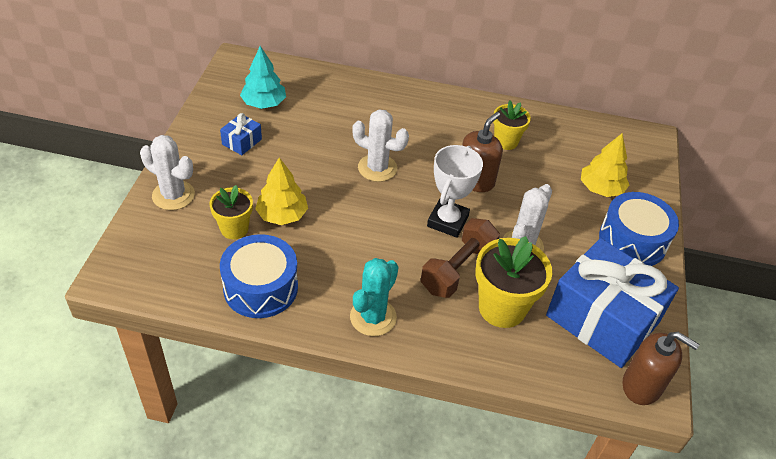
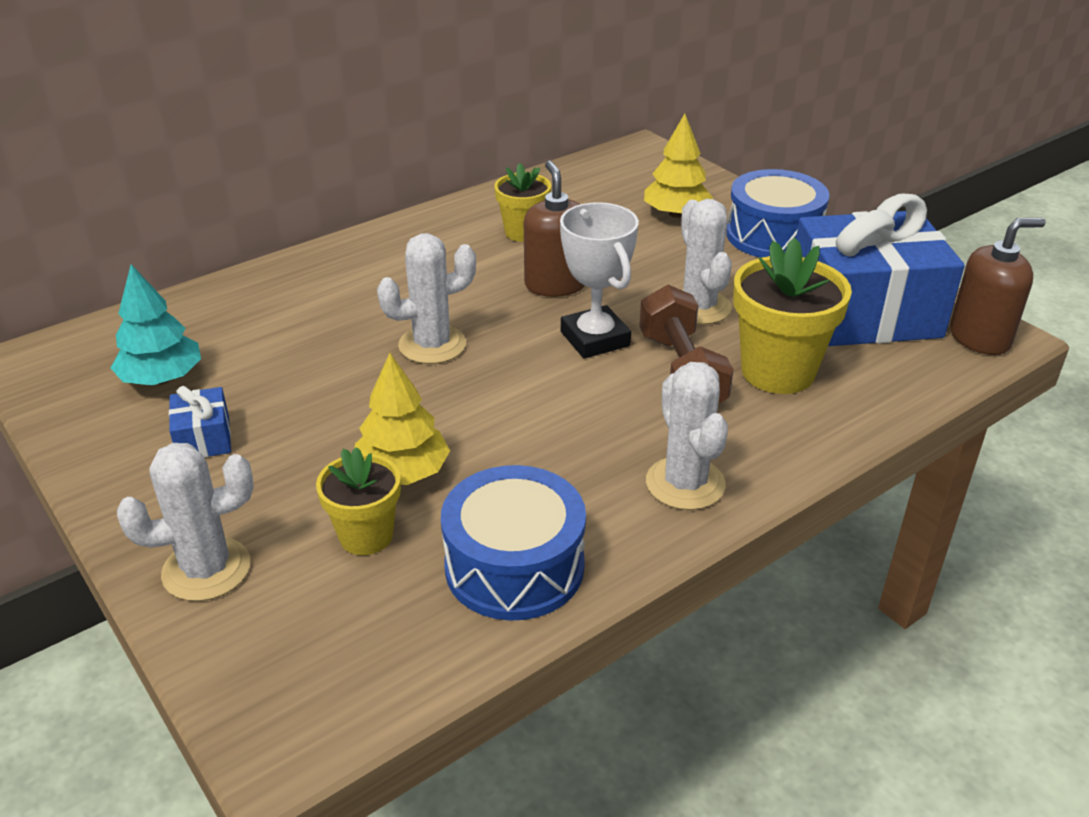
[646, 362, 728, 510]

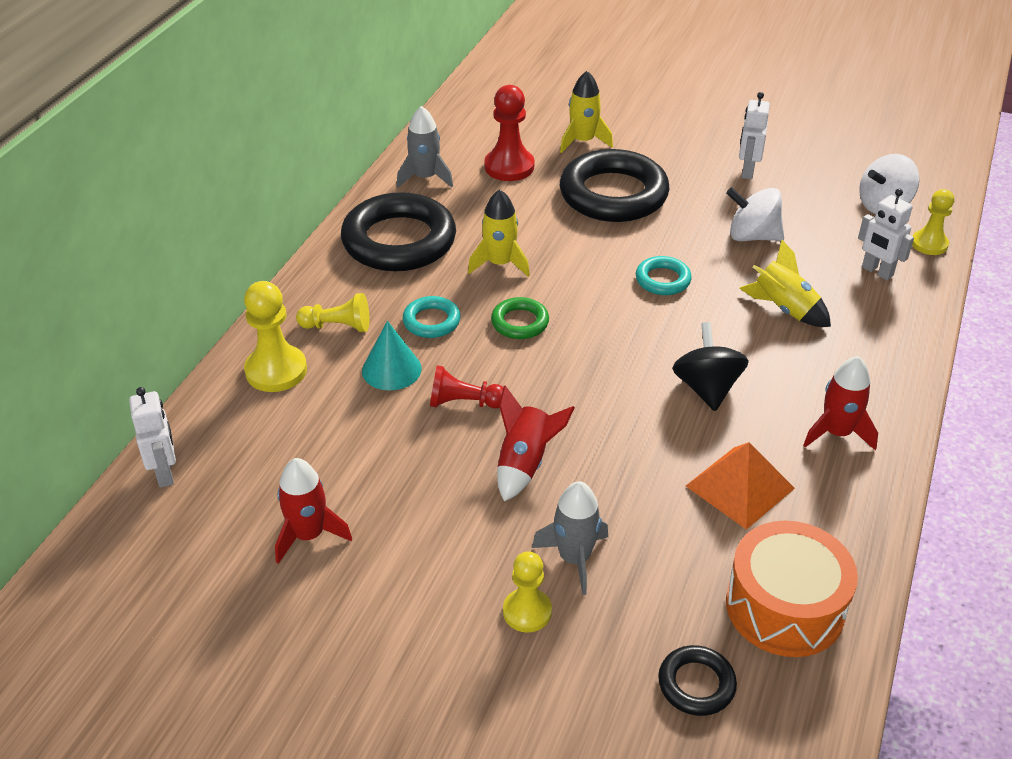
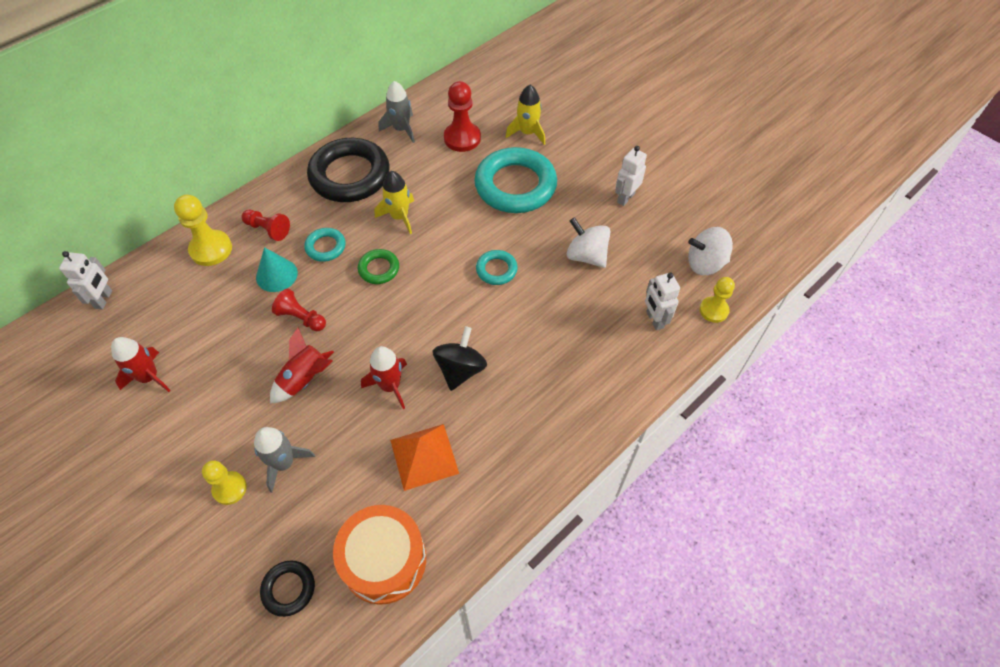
[242, 210, 290, 241]
[474, 147, 557, 213]
[739, 240, 831, 327] (first image)
[361, 346, 407, 409]

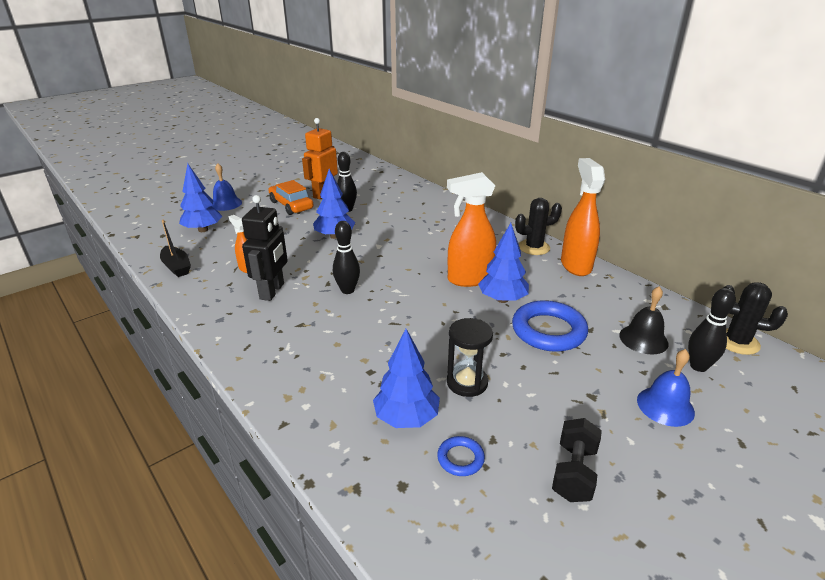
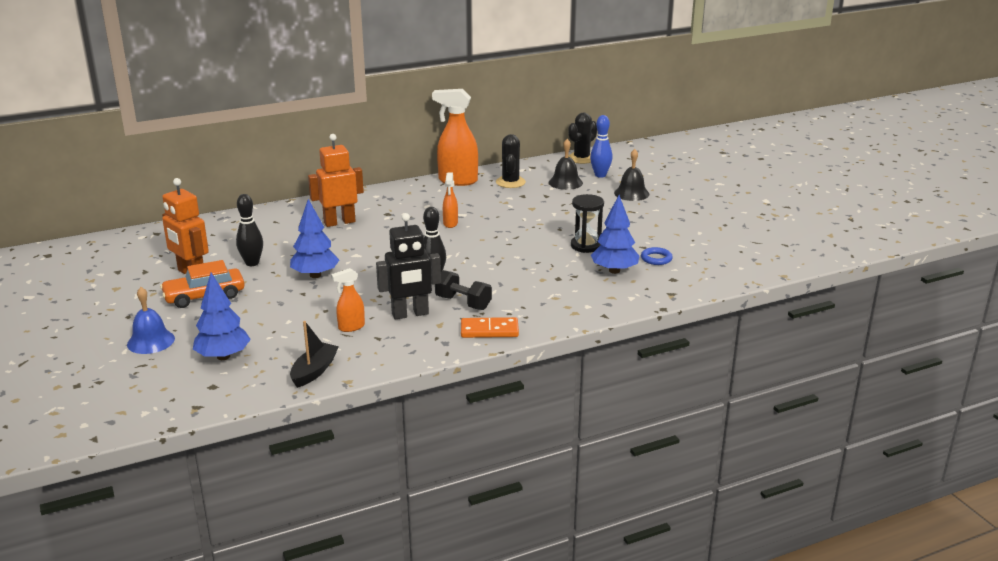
[290, 321, 339, 388]
[376, 213, 441, 320]
[443, 172, 458, 228]
[478, 223, 529, 303] (first image)
[512, 300, 588, 352] (first image)
[496, 134, 526, 188]
[435, 270, 492, 310]
[614, 149, 649, 201]
[590, 115, 613, 178]
[308, 134, 364, 227]
[461, 317, 519, 338]

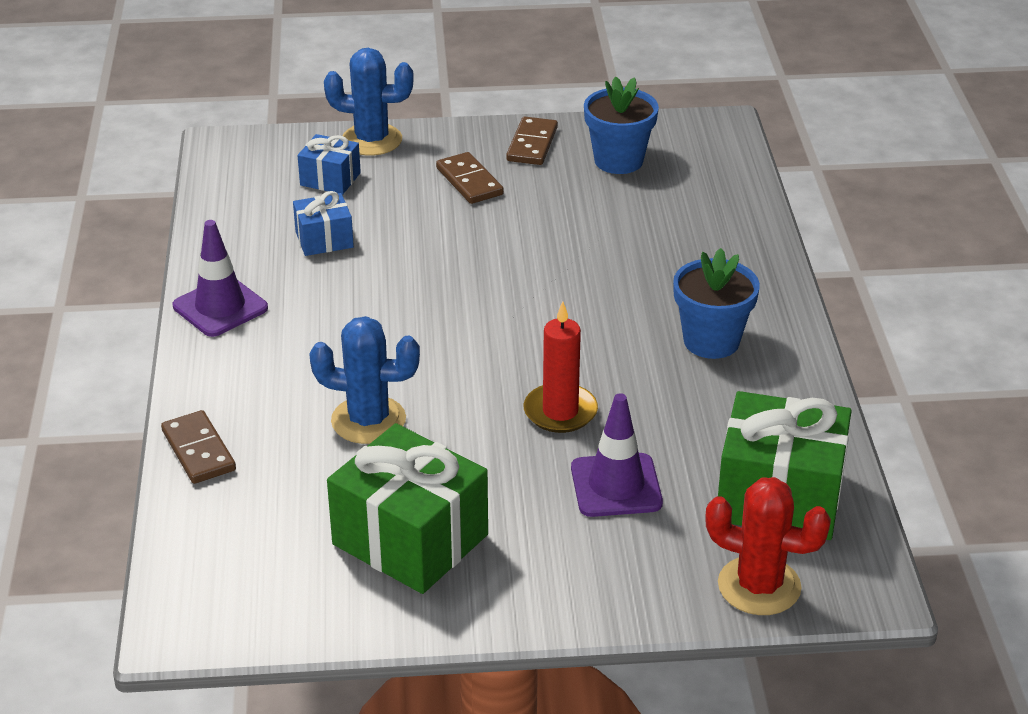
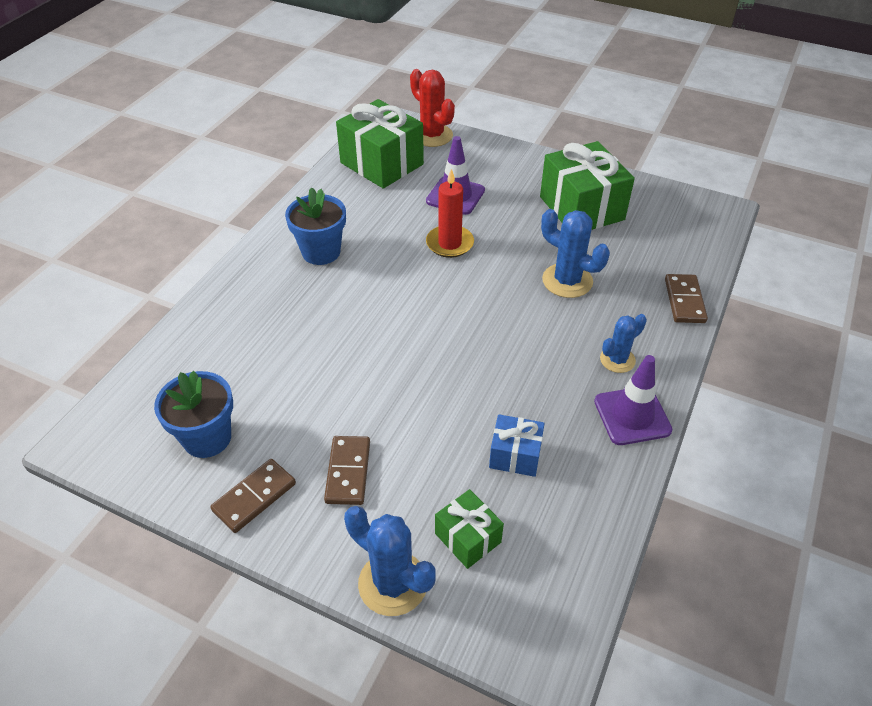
[435, 489, 504, 569]
[600, 314, 647, 373]

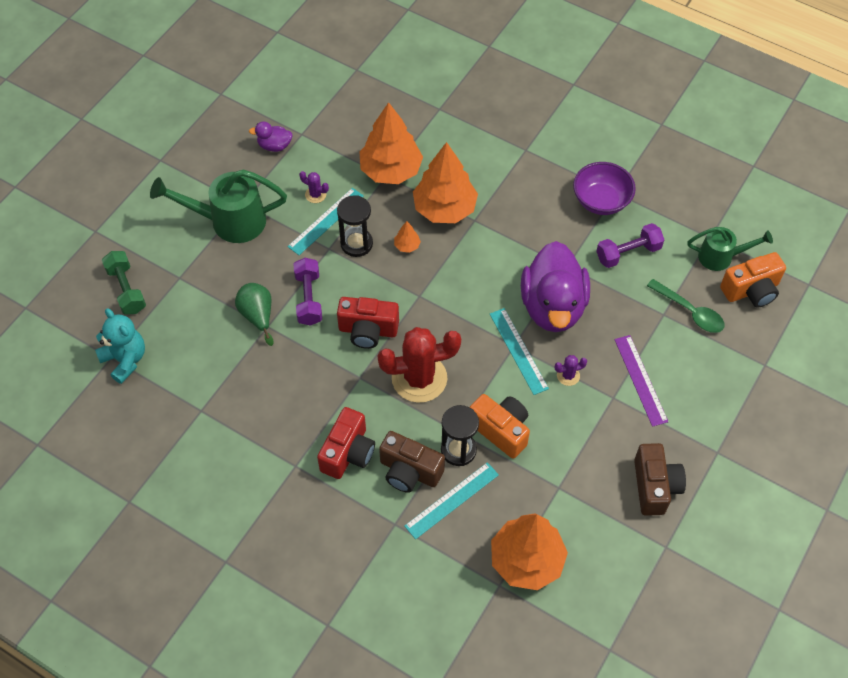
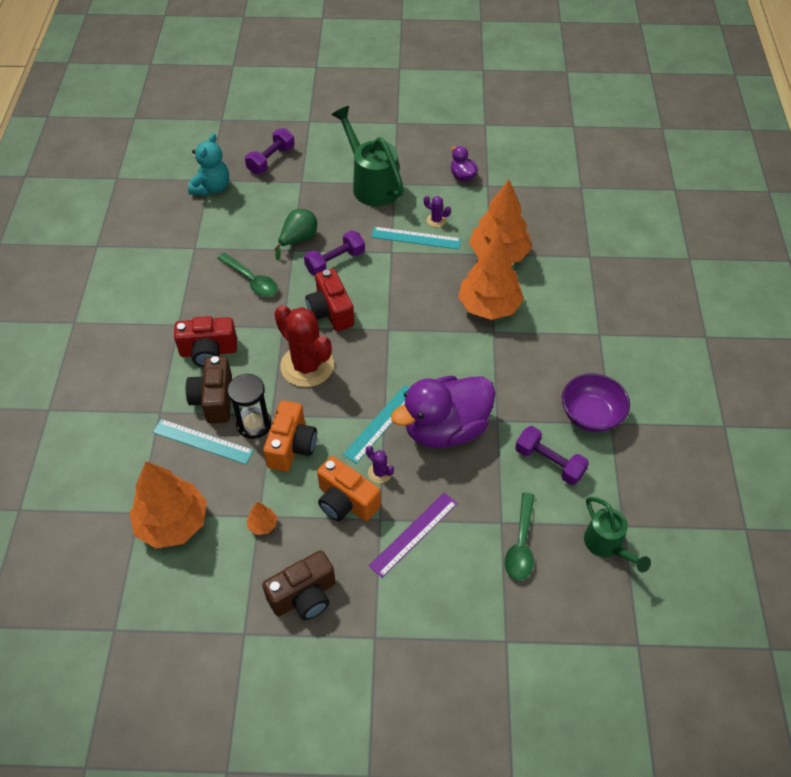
[245, 128, 295, 174]
[424, 196, 451, 227]
[337, 195, 373, 257] (first image)
[246, 502, 277, 535]
[317, 456, 381, 521]
[217, 253, 278, 297]

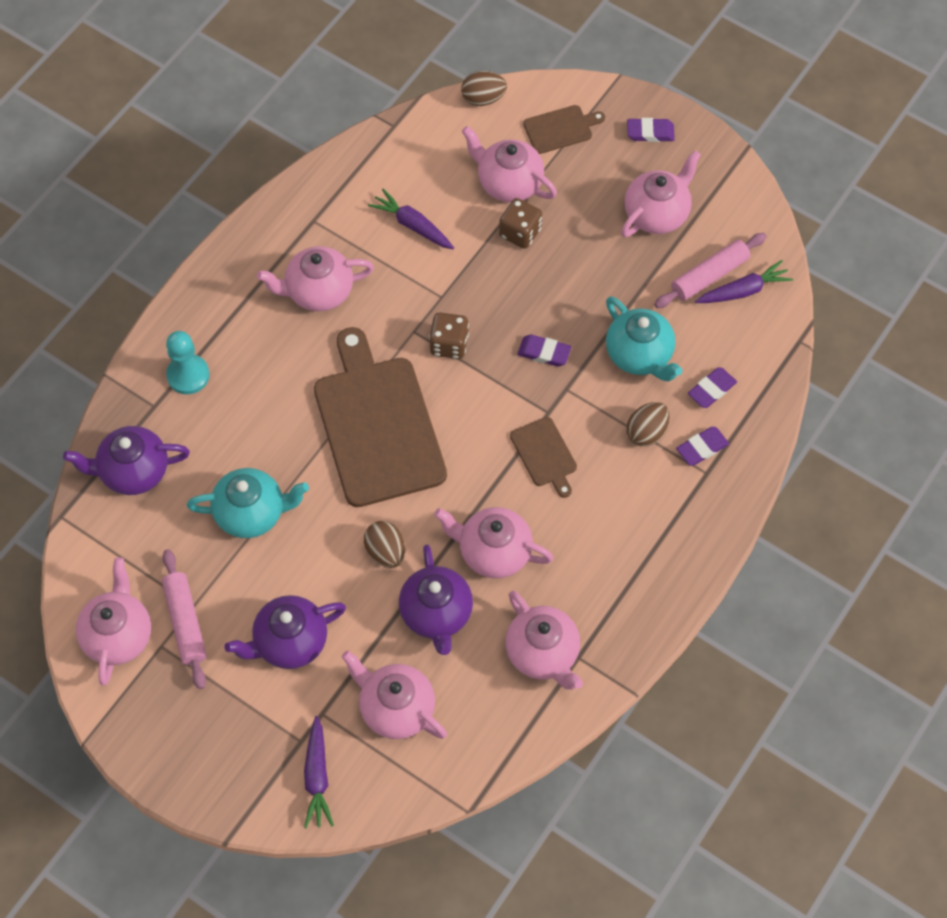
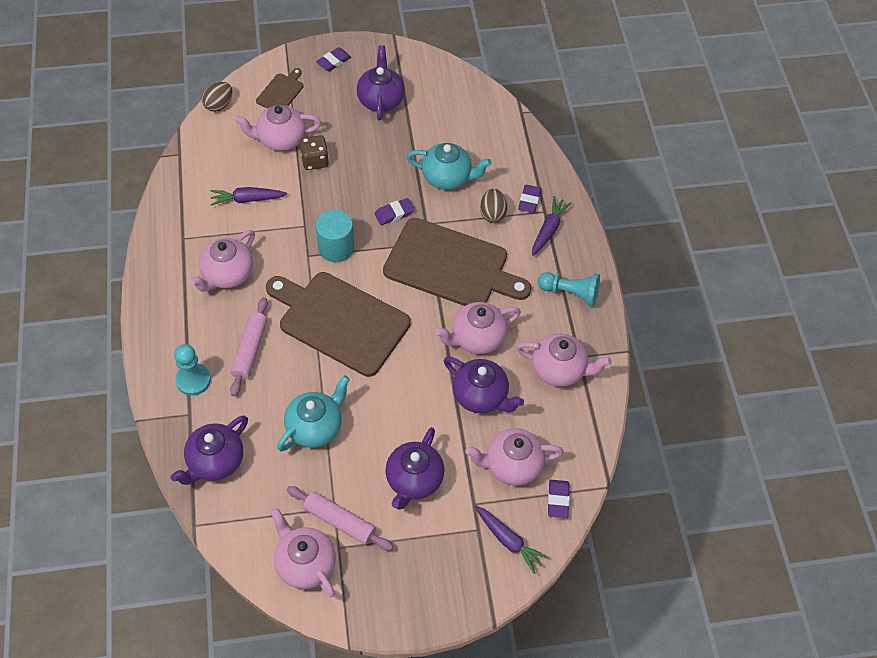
[364, 521, 405, 568] (first image)
[316, 210, 354, 262]
[383, 218, 532, 306]
[357, 45, 405, 120]
[230, 297, 268, 396]
[548, 480, 570, 518]
[532, 196, 572, 256]
[538, 272, 600, 307]

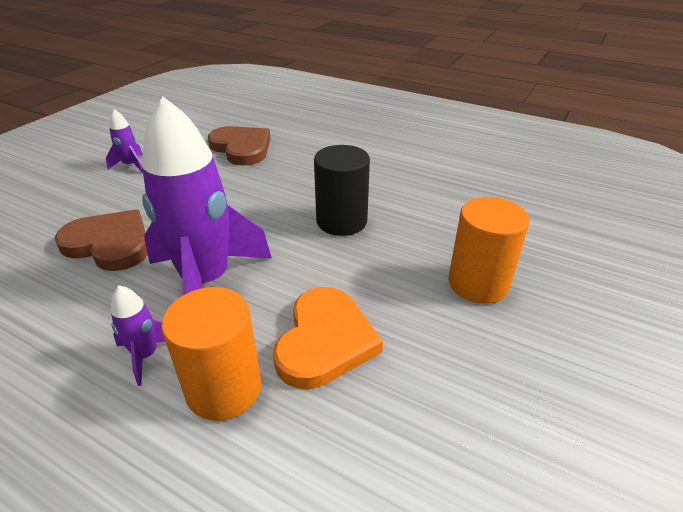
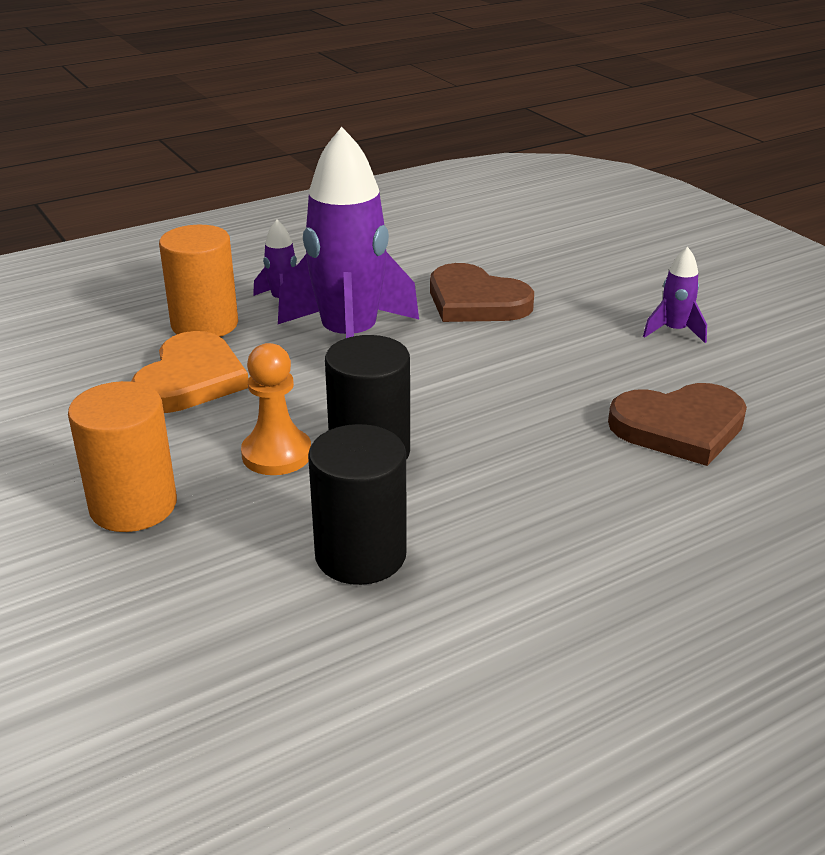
[430, 263, 534, 322]
[131, 331, 248, 413]
[241, 343, 311, 475]
[308, 424, 407, 585]

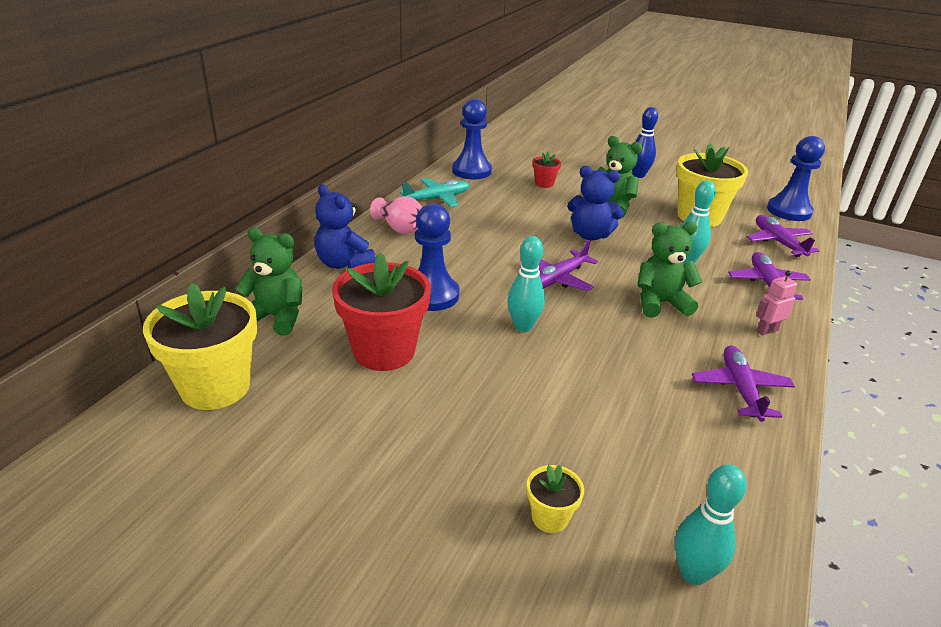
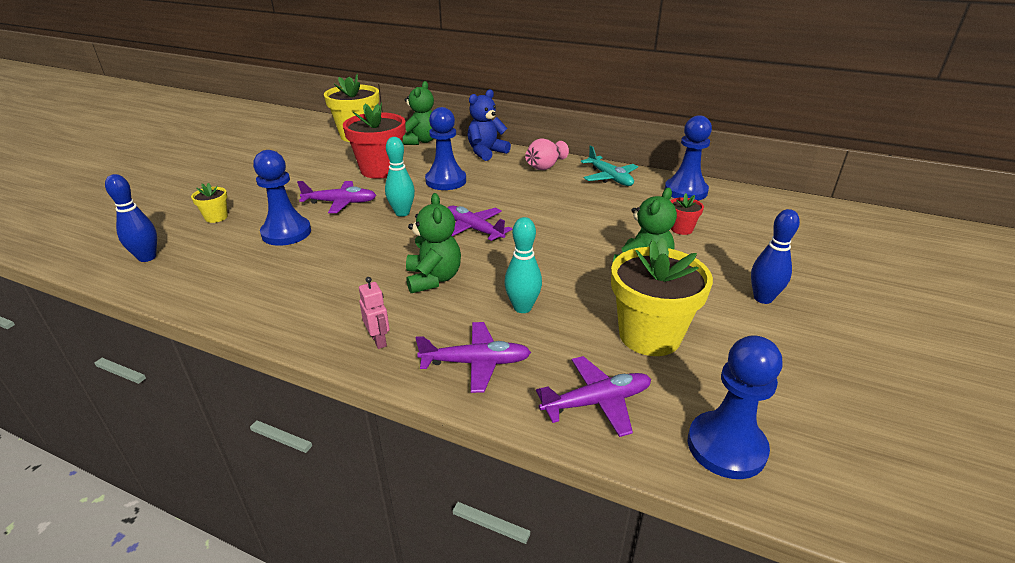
[567, 166, 624, 241] (first image)
[105, 174, 157, 262]
[297, 181, 377, 213]
[253, 150, 311, 246]

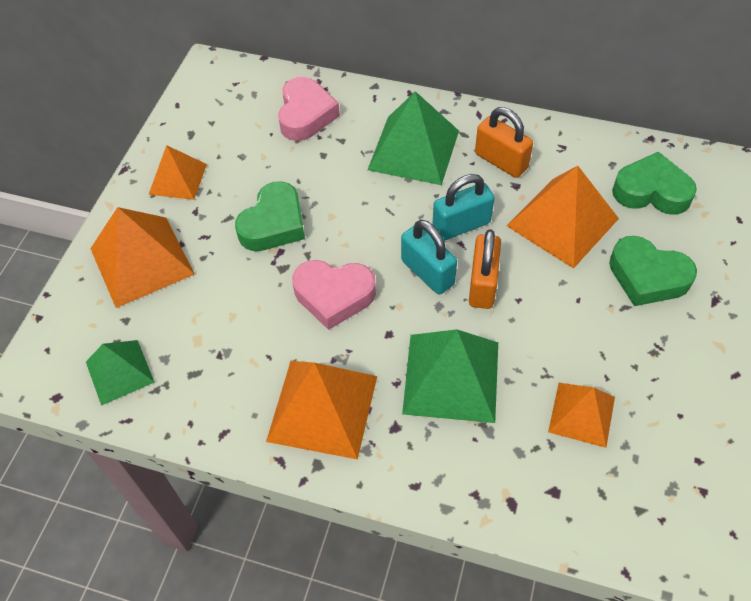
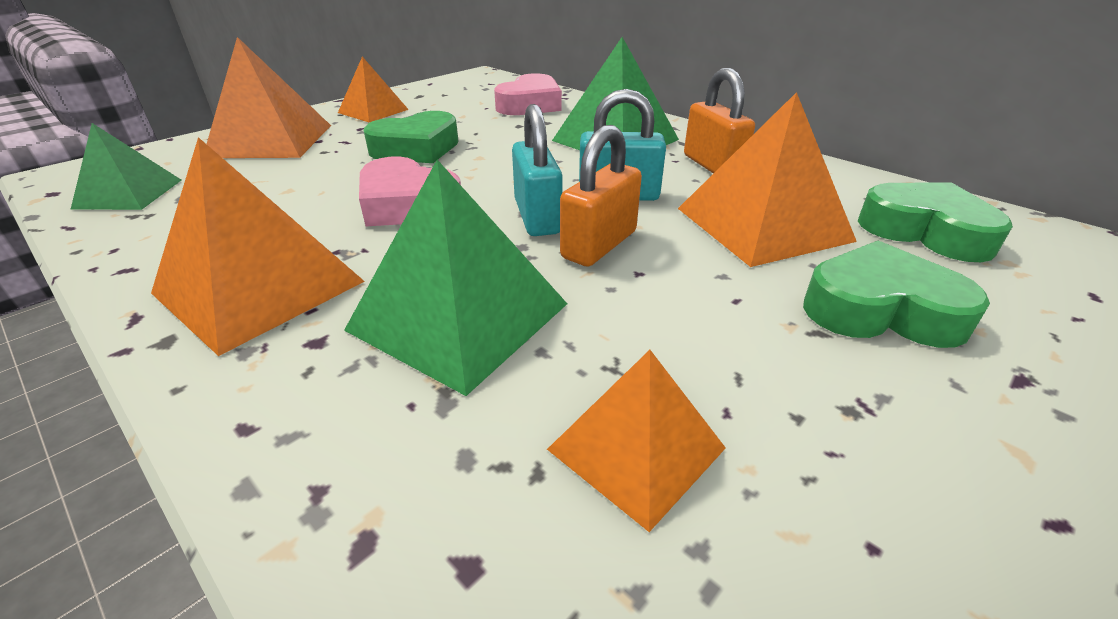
[803, 241, 990, 348]

